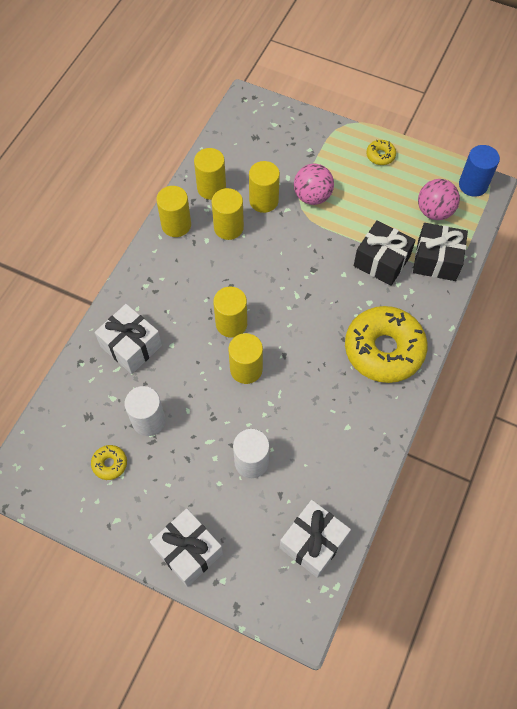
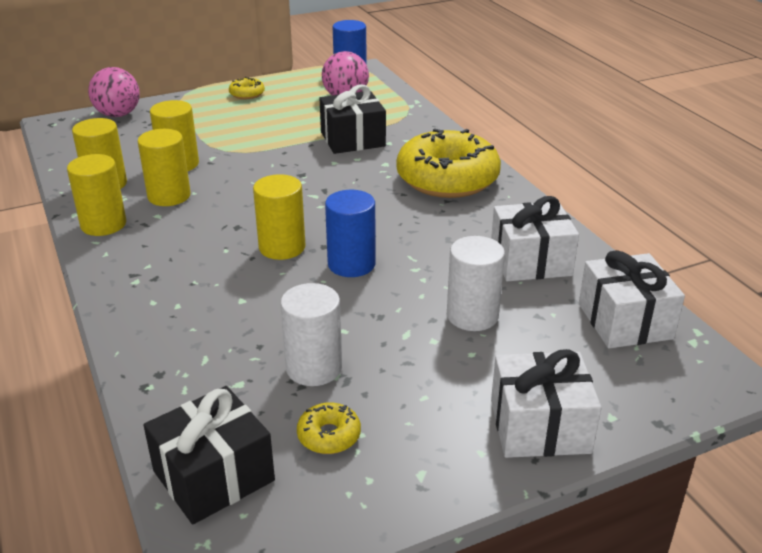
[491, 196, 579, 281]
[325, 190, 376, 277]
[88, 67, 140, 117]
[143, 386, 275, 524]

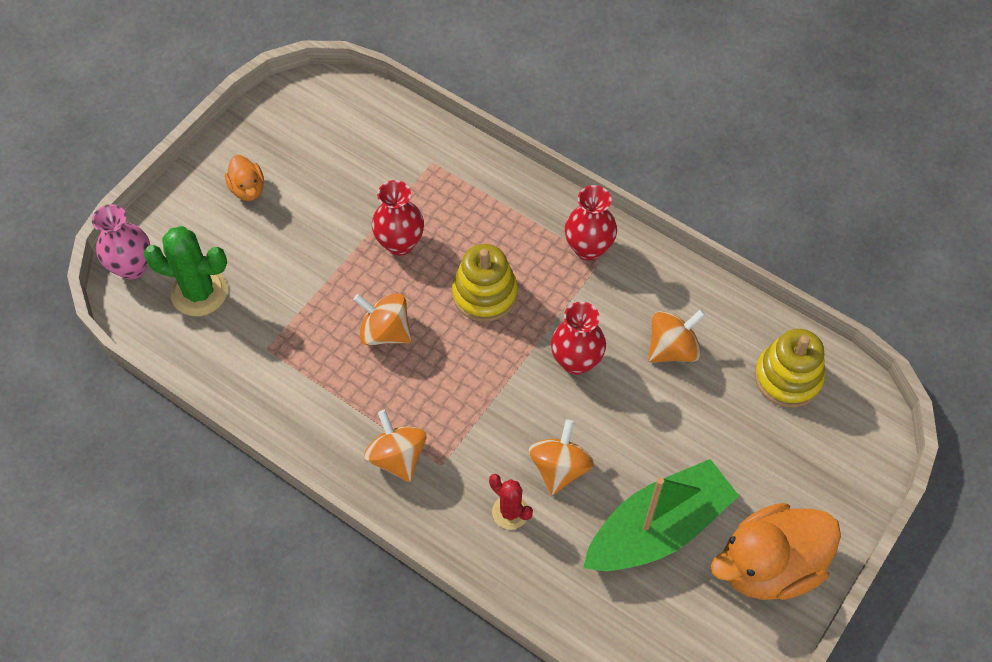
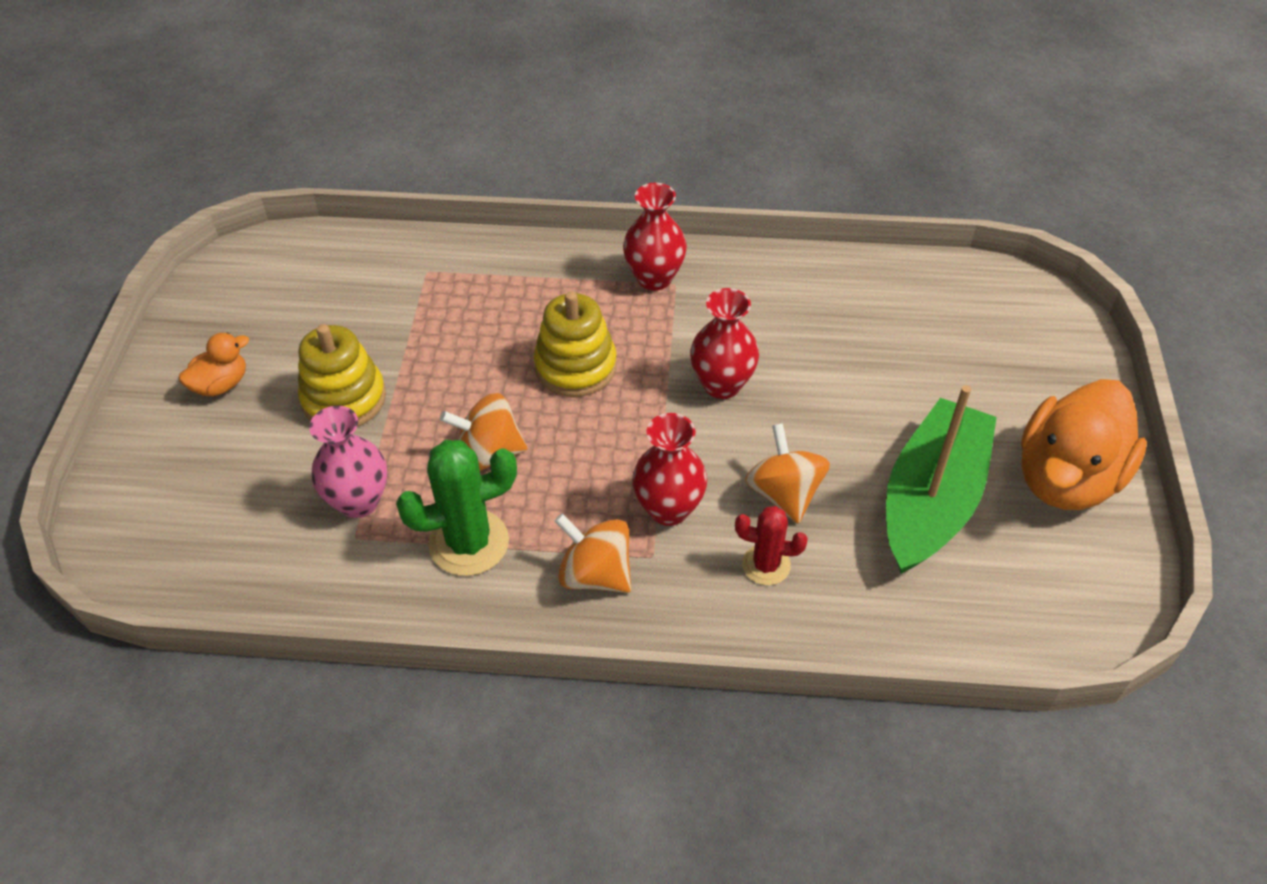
[309, 406, 387, 518]
[396, 440, 517, 576]
[179, 332, 249, 397]
[632, 413, 707, 526]
[648, 309, 706, 362] (first image)
[298, 324, 386, 427]

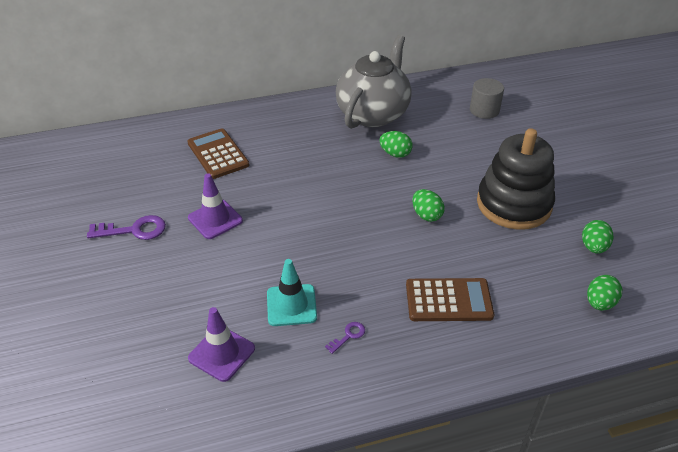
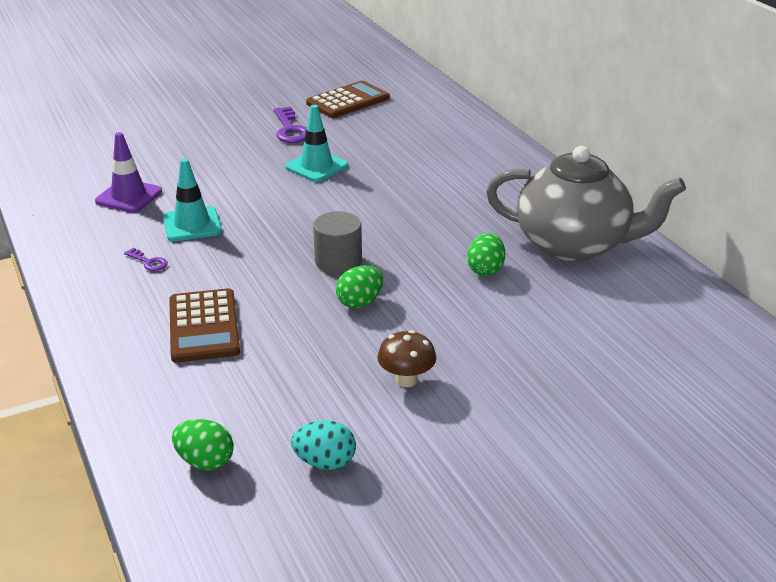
[306, 81, 390, 118]
[285, 105, 348, 182]
[313, 211, 362, 274]
[377, 330, 436, 387]
[291, 420, 356, 470]

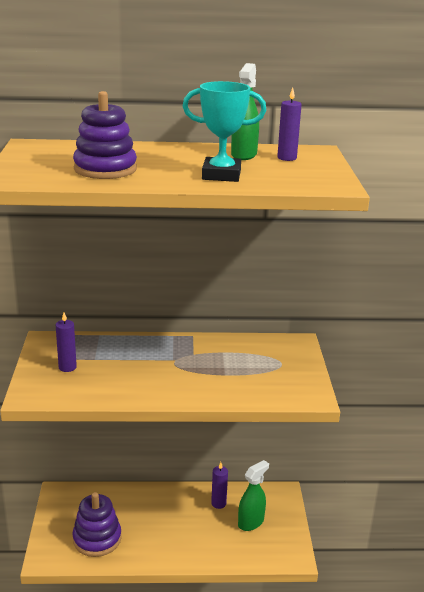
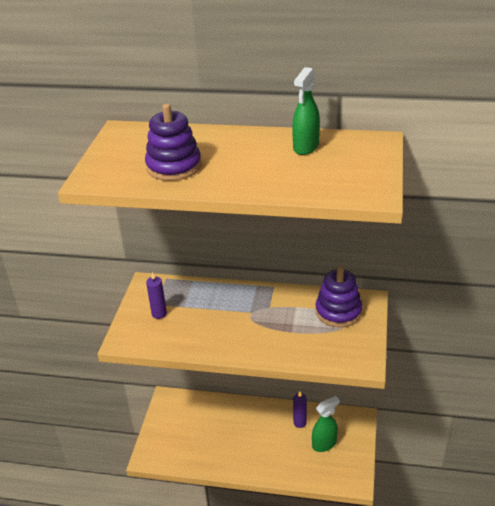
[316, 267, 362, 327]
[183, 81, 266, 182] (first image)
[277, 88, 302, 161] (first image)

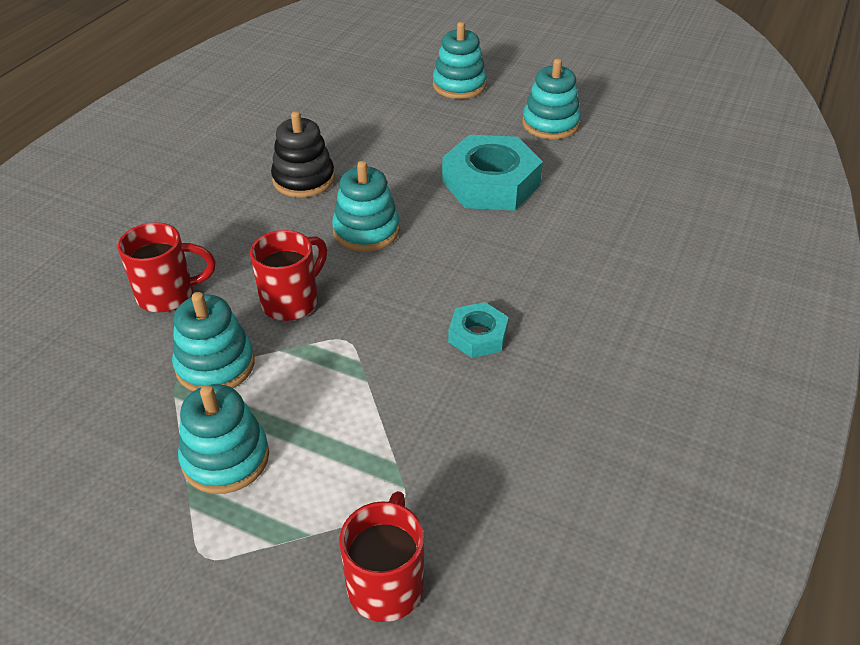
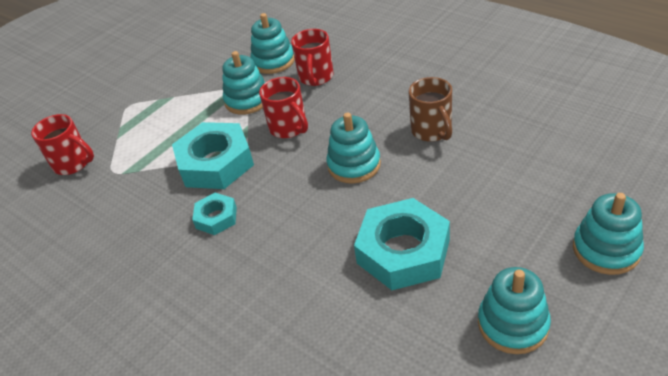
[251, 13, 295, 74]
[408, 77, 452, 142]
[172, 122, 254, 189]

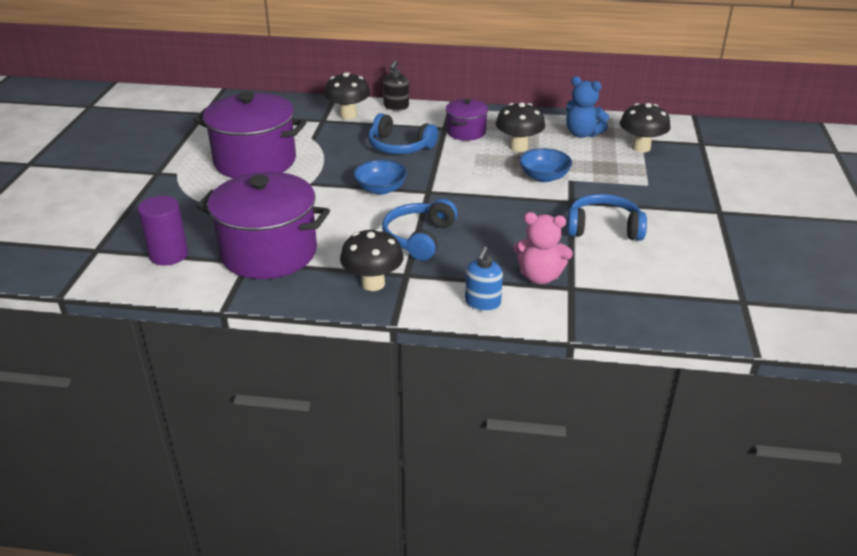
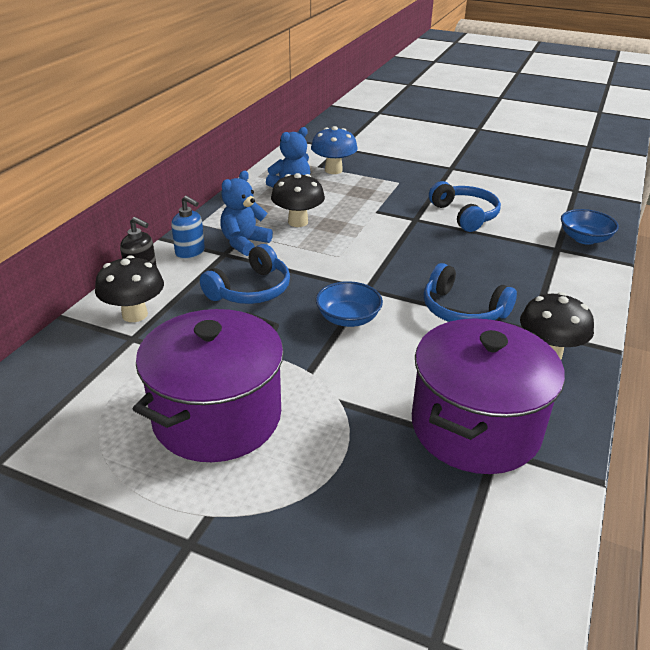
[138, 196, 188, 266] (first image)
[220, 171, 273, 256]
[171, 196, 205, 259]
[513, 212, 573, 284] (first image)
[561, 209, 619, 245]
[429, 181, 501, 232]
[311, 126, 358, 174]

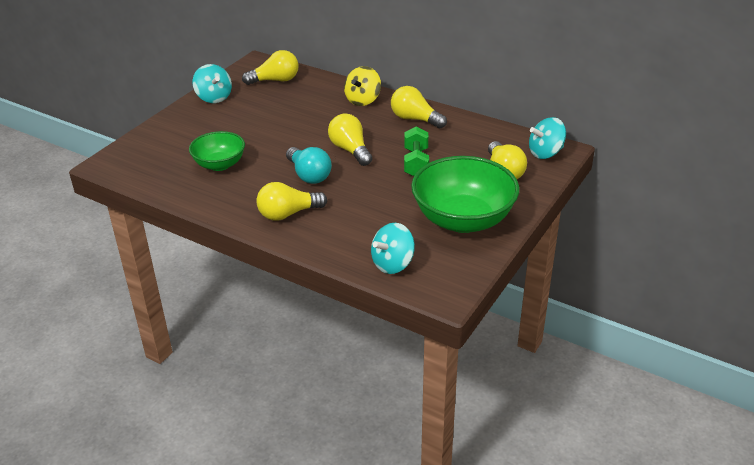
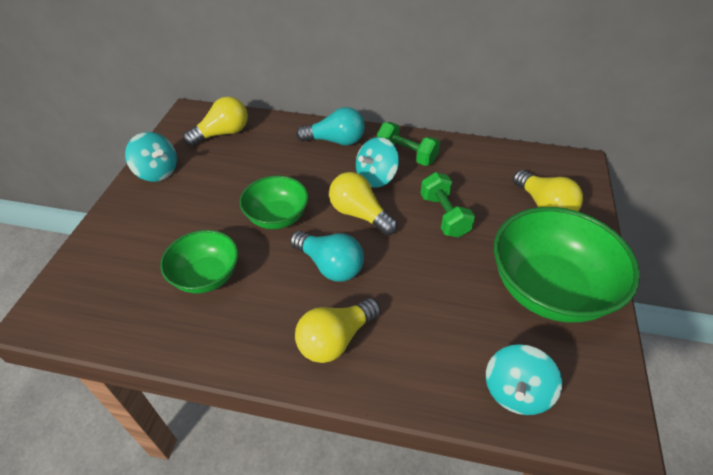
[296, 107, 365, 146]
[377, 122, 440, 166]
[356, 137, 399, 188]
[240, 175, 308, 229]

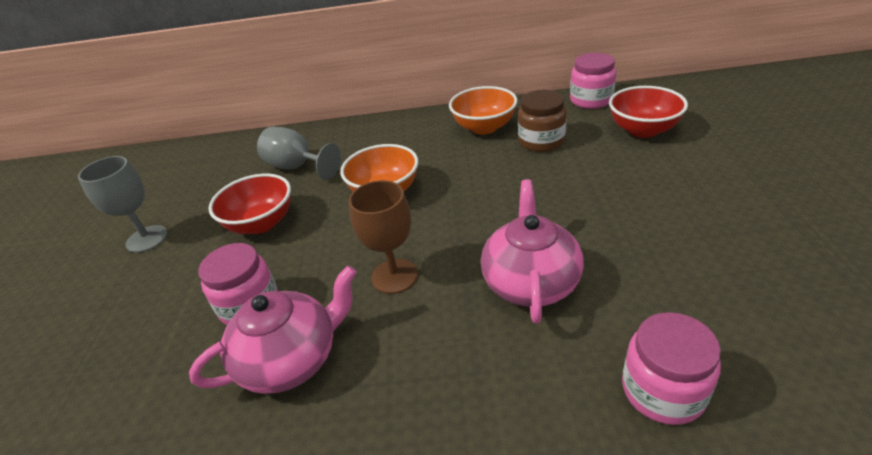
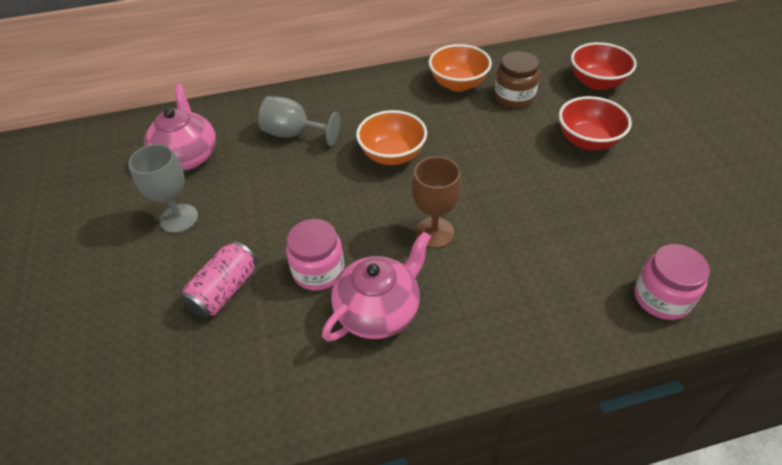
[559, 96, 632, 150]
[144, 84, 216, 171]
[570, 53, 616, 109] (first image)
[181, 241, 257, 318]

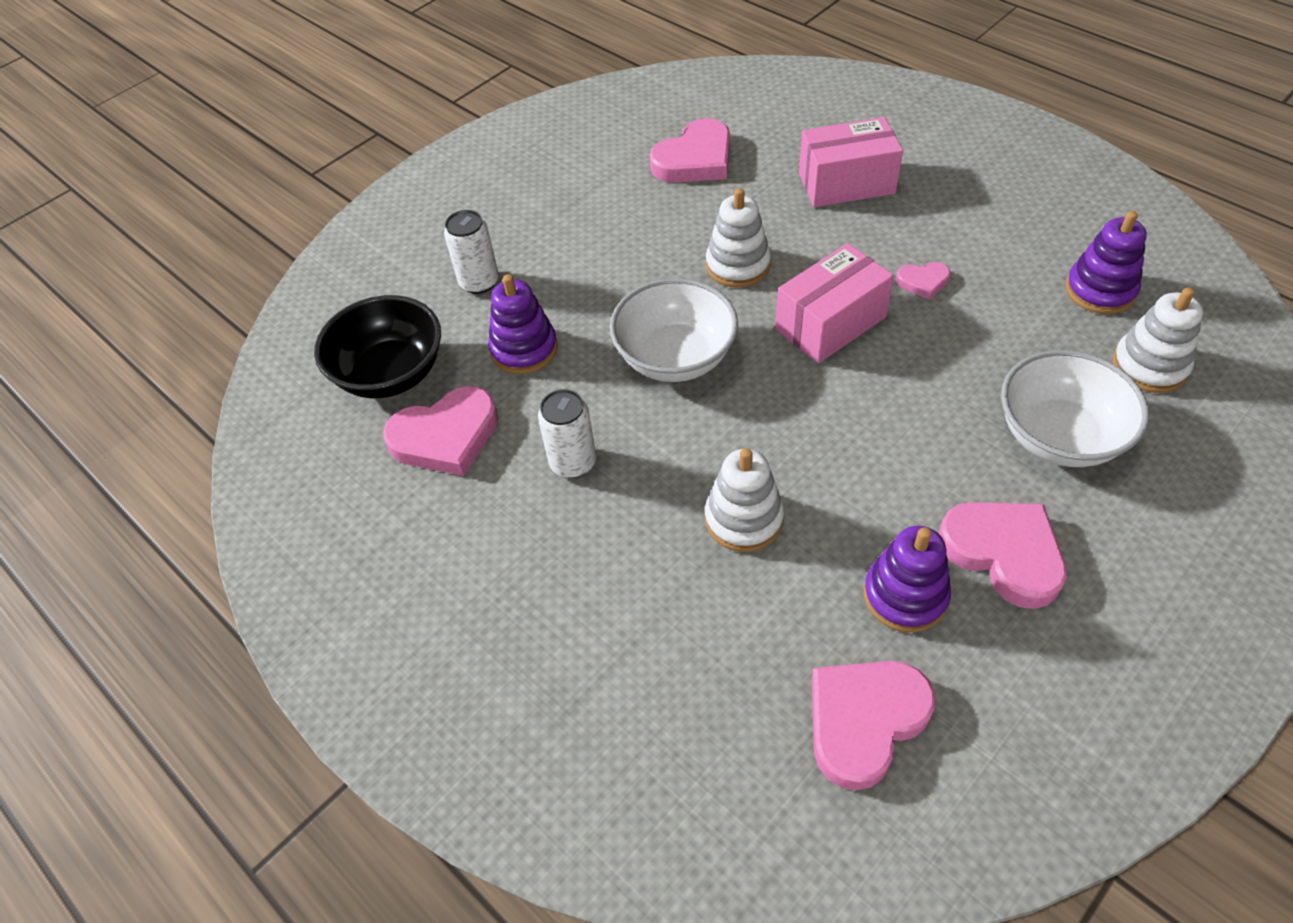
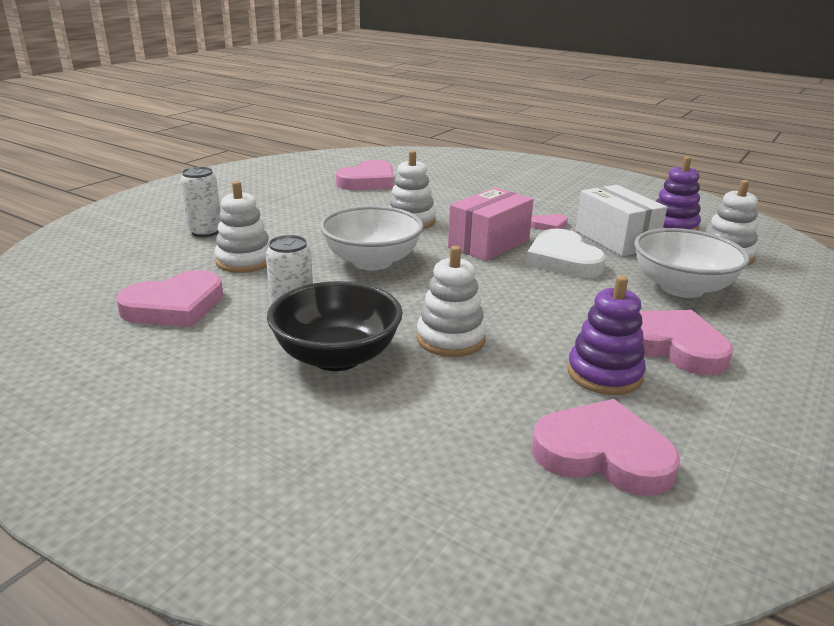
[267, 281, 403, 371]
[214, 181, 269, 273]
[799, 117, 903, 207] (first image)
[532, 399, 680, 496]
[526, 229, 606, 278]
[576, 185, 667, 256]

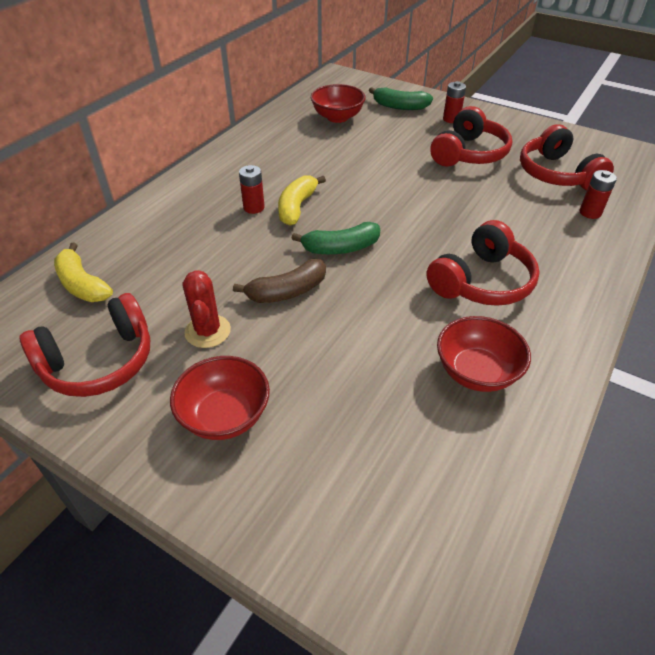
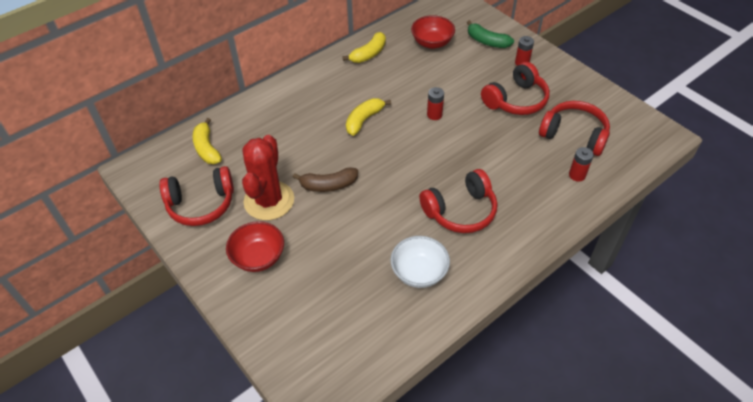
[242, 135, 294, 220]
[427, 87, 444, 120]
[291, 222, 380, 254] (first image)
[390, 236, 450, 288]
[539, 101, 610, 156]
[342, 32, 386, 63]

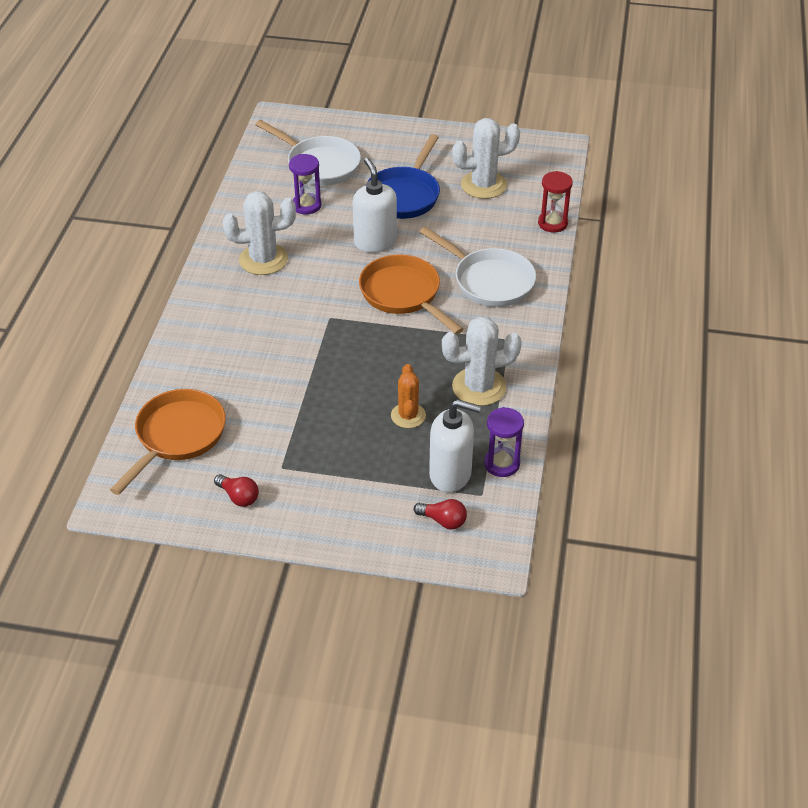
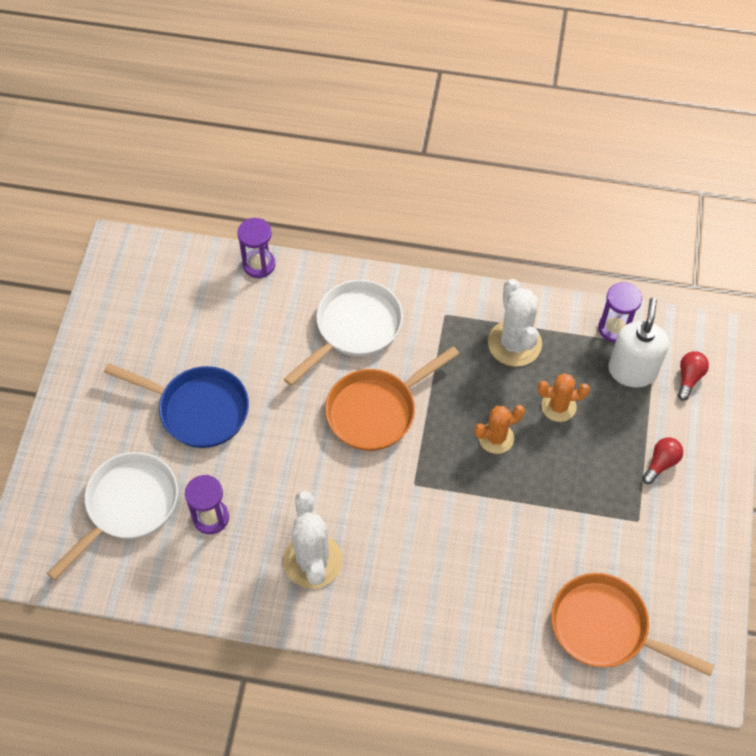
[642, 437, 683, 484]
[353, 158, 397, 253] (first image)
[452, 118, 520, 199] (first image)
[237, 218, 275, 278]
[474, 405, 525, 454]

